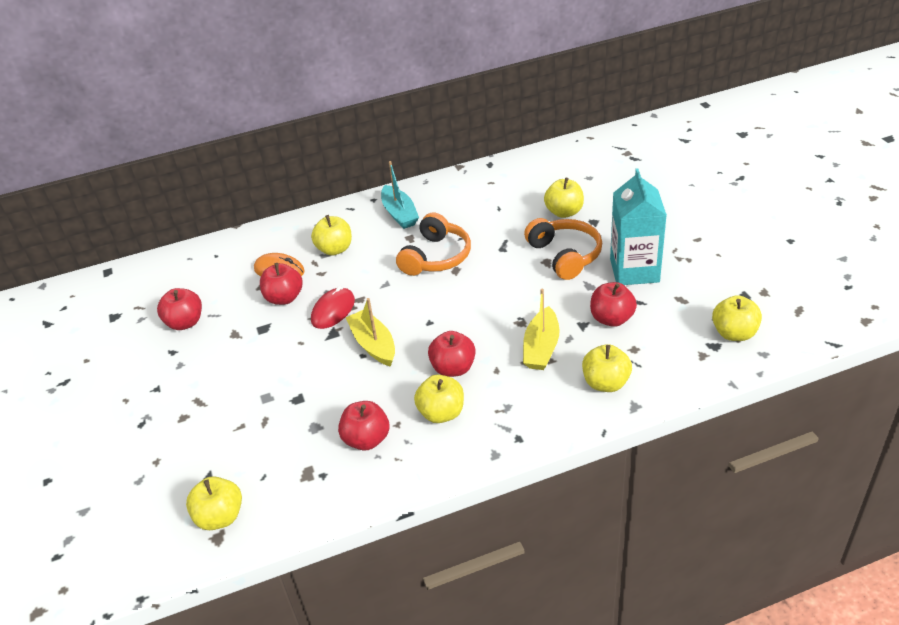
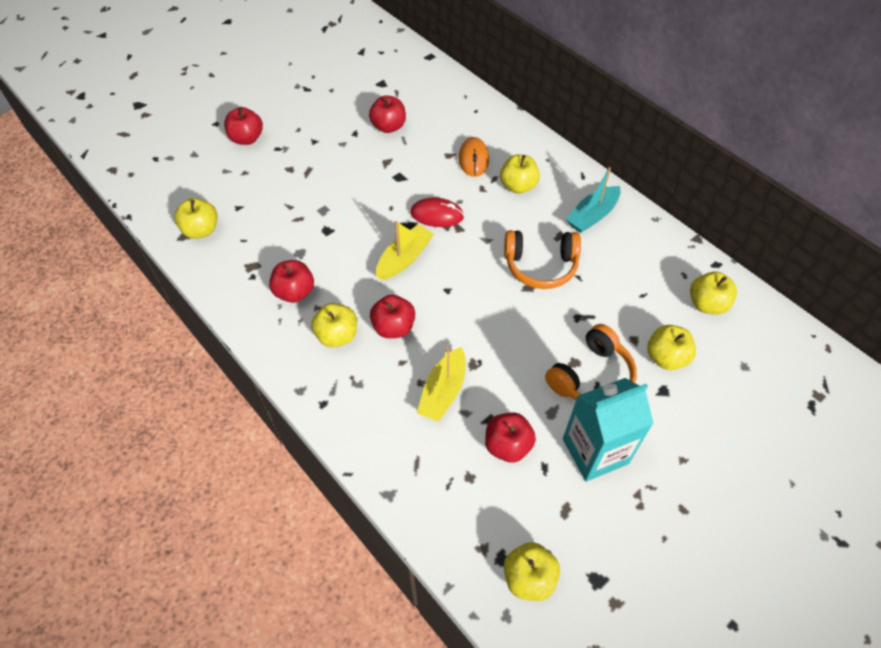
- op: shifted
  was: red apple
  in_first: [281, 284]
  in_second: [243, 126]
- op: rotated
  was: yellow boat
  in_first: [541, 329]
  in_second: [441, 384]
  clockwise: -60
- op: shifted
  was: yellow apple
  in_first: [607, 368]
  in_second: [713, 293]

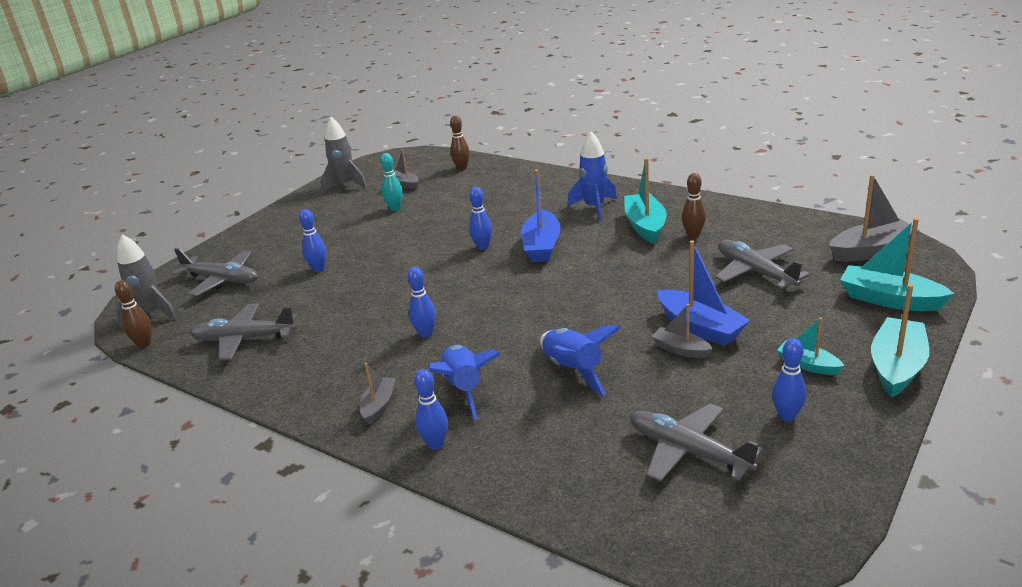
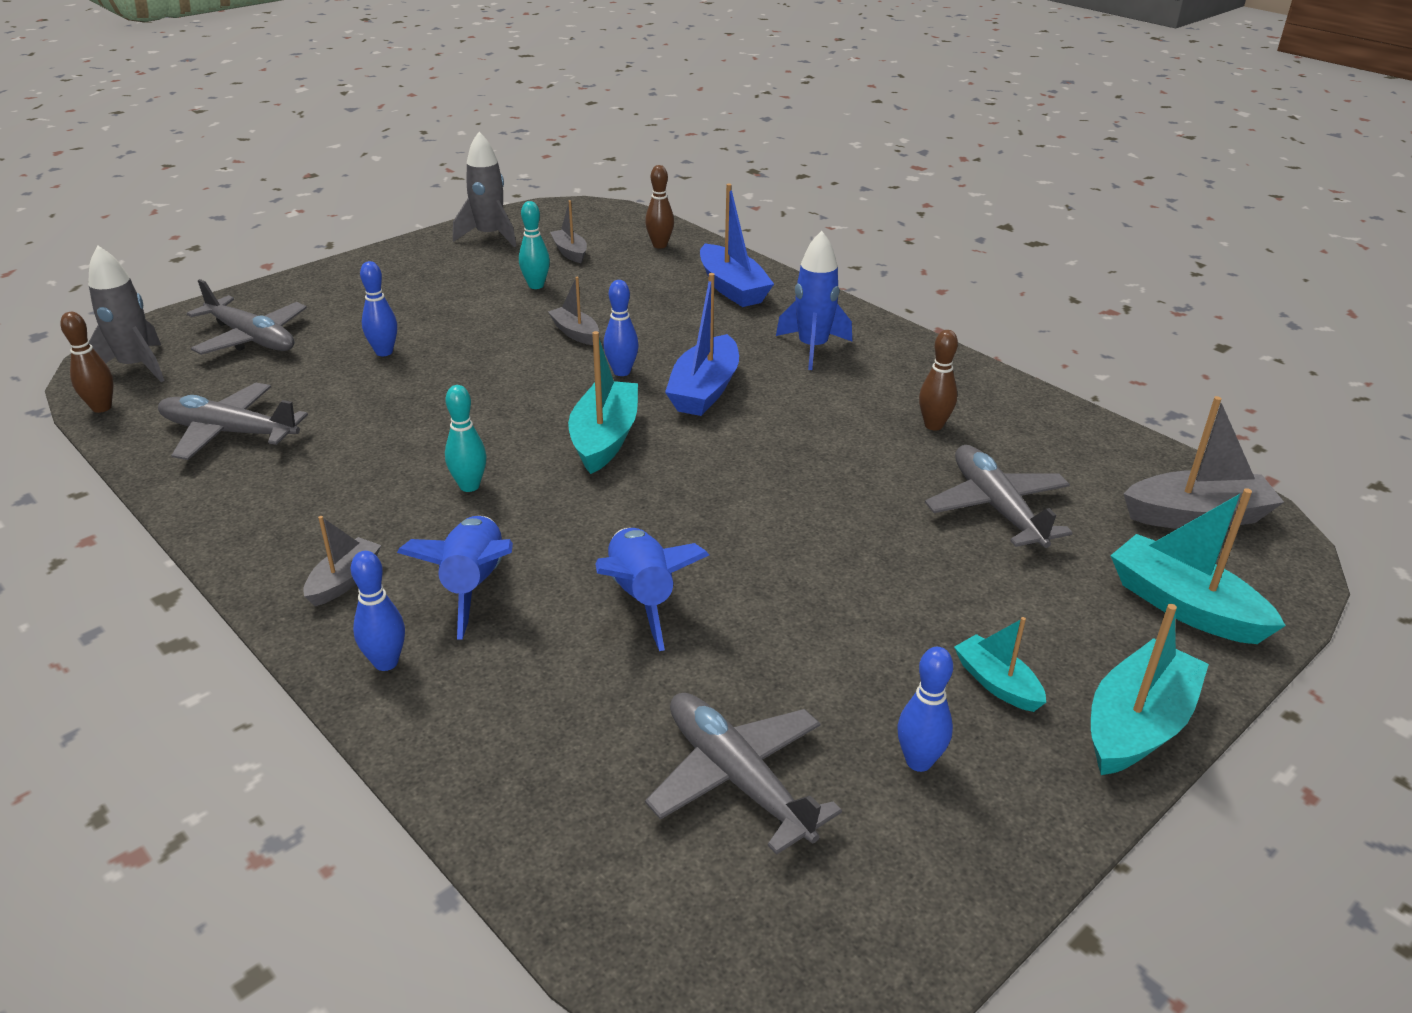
- op: repainted
  was: blue bowling pin
  now: turquoise bowling pin
  in_first: [422, 302]
  in_second: [466, 438]
- op: shifted
  was: turquoise boat
  in_first: [645, 201]
  in_second: [603, 402]
- op: shifted
  was: grey boat
  in_first: [682, 331]
  in_second: [573, 311]
- op: shifted
  was: blue boat
  in_first: [703, 293]
  in_second: [737, 245]

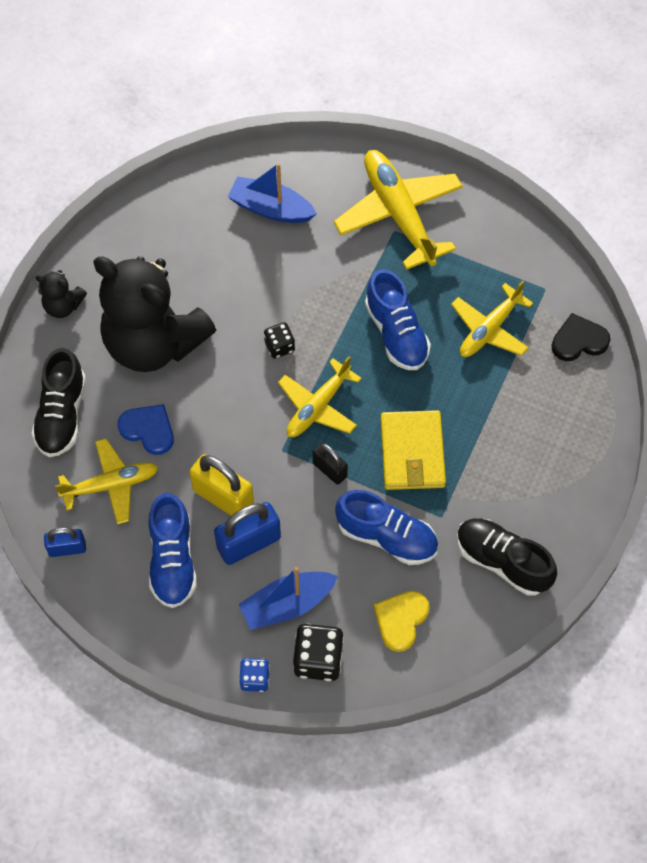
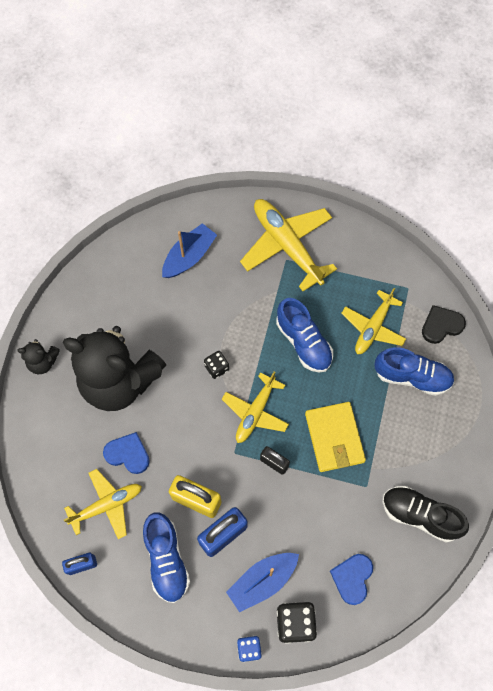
- op: gone
  was: black shoe
  in_first: [58, 402]
- op: rotated
  was: blue boat
  in_first: [272, 193]
  in_second: [189, 250]
  clockwise: 120
- op: shifted
  was: blue shoe
  in_first: [386, 527]
  in_second: [414, 371]
- op: repainted
  was: yellow heart
  now: blue heart
  in_first: [401, 621]
  in_second: [351, 579]

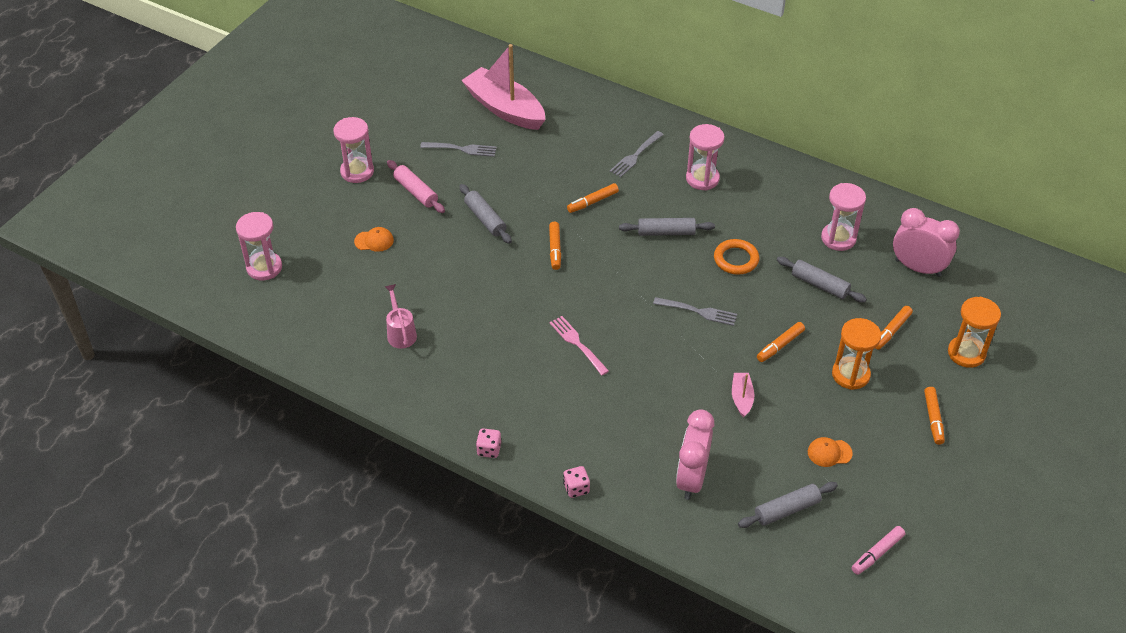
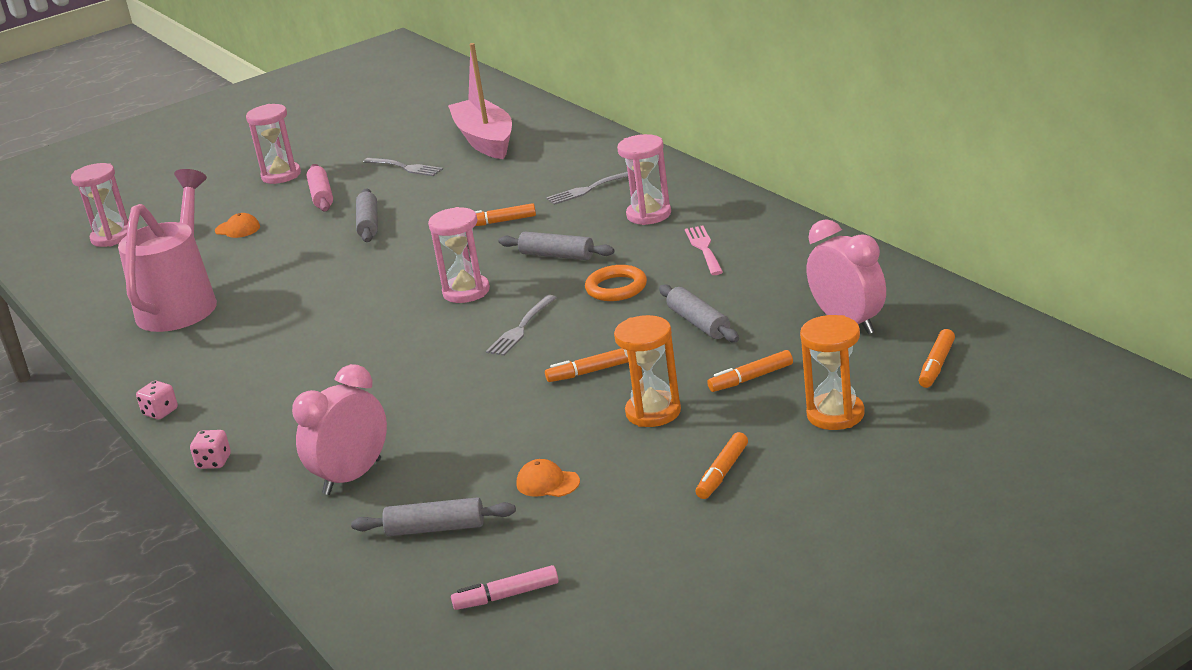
- op: scaled
  was: pink watering can
  in_first: [401, 316]
  in_second: [167, 250]
  ratio: 2.22
- op: shifted
  was: orange marker
  in_first: [555, 245]
  in_second: [937, 358]
- op: shifted
  was: pink fork
  in_first: [579, 345]
  in_second: [704, 250]
- op: rotated
  was: grey fork
  in_first: [695, 311]
  in_second: [521, 325]
  clockwise: 75
- op: gone
  was: pink boat
  in_first: [743, 395]
- op: shifted
  was: pink hourglass
  in_first: [843, 217]
  in_second: [459, 255]

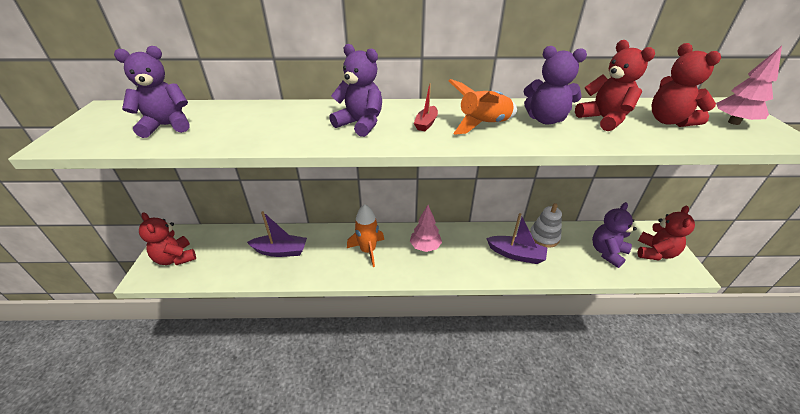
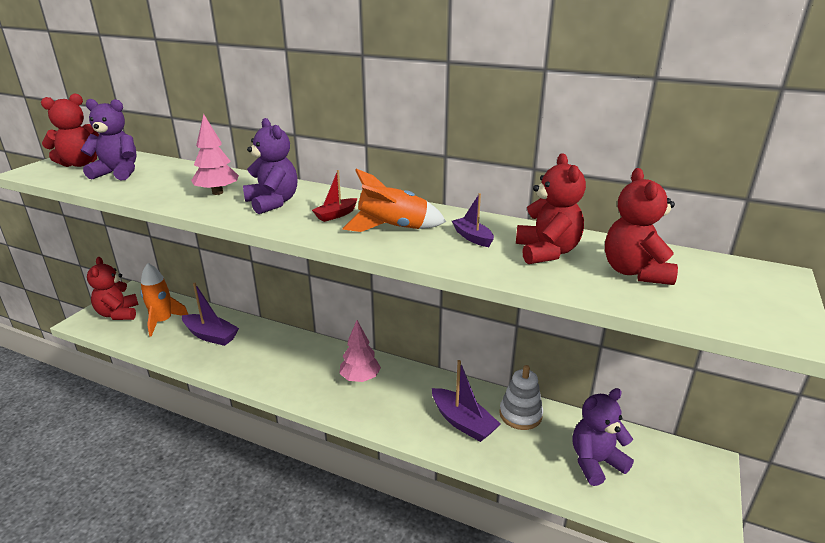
- op: shifted
  was: orange rocket
  in_first: [365, 235]
  in_second: [164, 300]
- op: swapped
  was: purple teddy bear
  now: purple boat
  in_first: [555, 85]
  in_second: [473, 220]
- op: shifted
  was: red teddy bear
  in_first: [666, 233]
  in_second: [70, 130]
- op: shifted
  was: pink tree
  in_first: [749, 85]
  in_second: [215, 154]

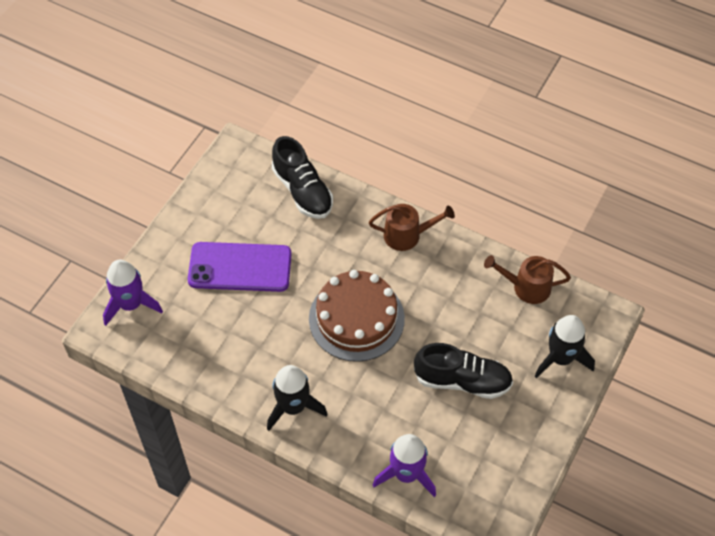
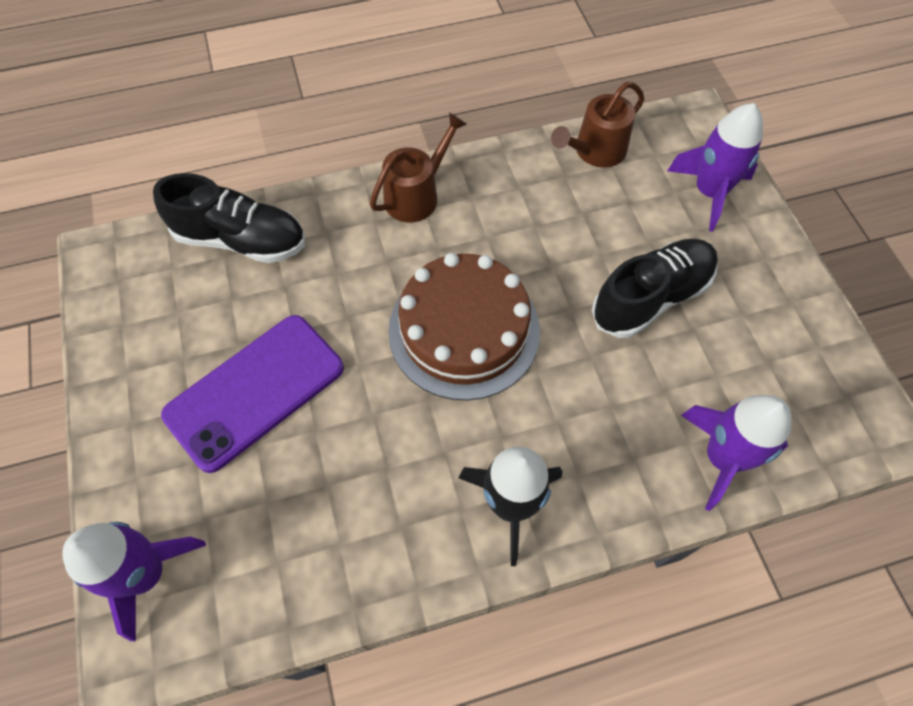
- op: repainted
  was: black rocket
  now: purple rocket
  in_first: [565, 346]
  in_second: [715, 167]

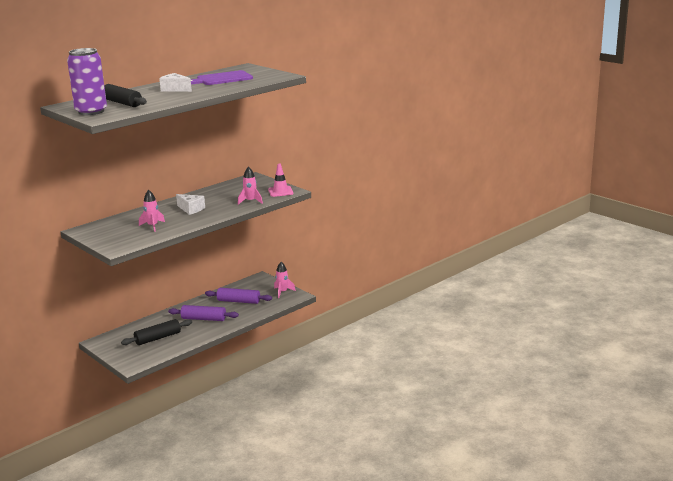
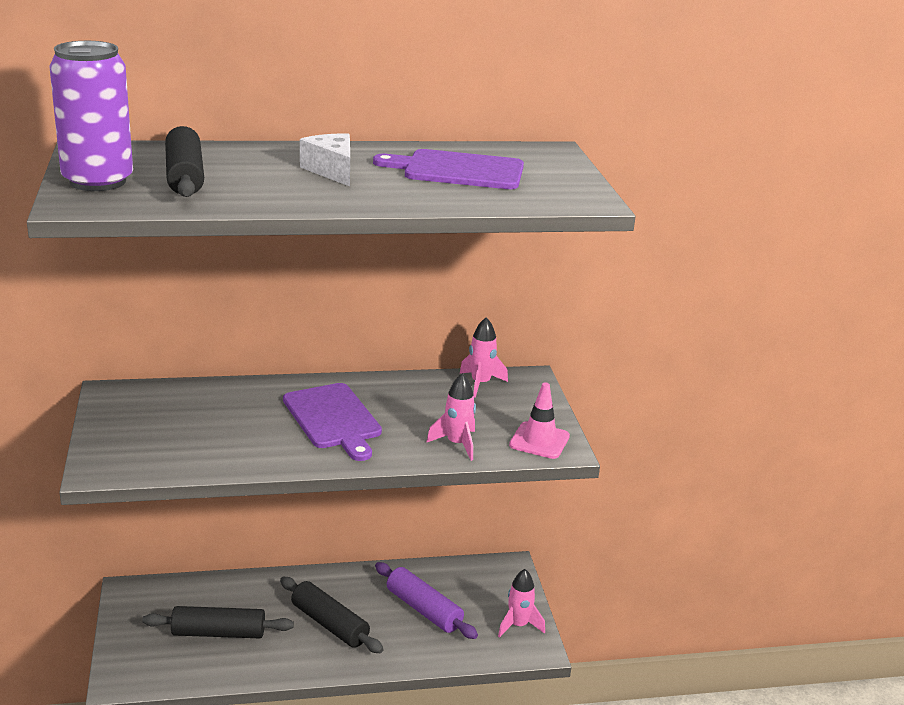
- op: shifted
  was: pink rocket
  in_first: [152, 210]
  in_second: [484, 357]
- op: repainted
  was: purple rolling pin
  now: black rolling pin
  in_first: [203, 313]
  in_second: [332, 615]
- op: swapped
  was: white cheese
  now: purple cutting board
  in_first: [190, 204]
  in_second: [332, 422]

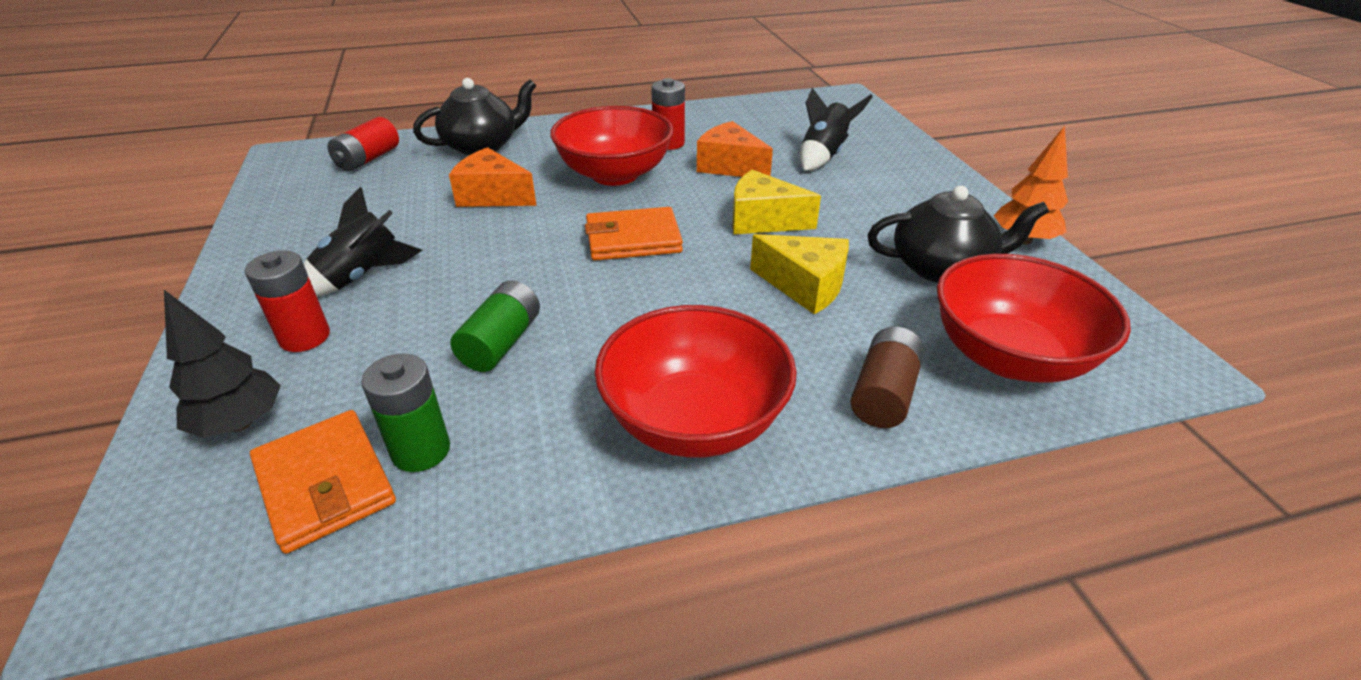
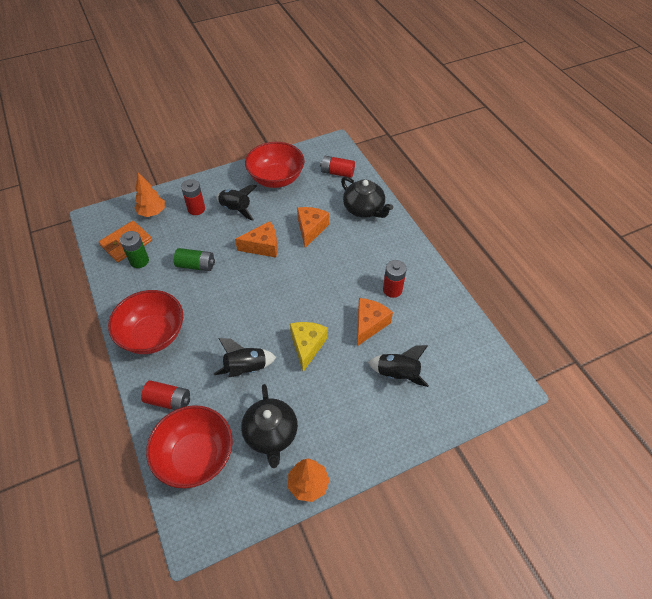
- op: repainted
  was: black tree
  now: orange tree
  in_first: [222, 364]
  in_second: [150, 195]
- op: shifted
  was: red bowl
  in_first: [612, 146]
  in_second: [274, 165]
- op: gone
  was: orange wallet
  in_first: [634, 234]
- op: swapped
  was: yellow cheese
  now: black rocket
  in_first: [799, 274]
  in_second: [245, 358]
- op: repainted
  was: brown battery
  now: red battery
  in_first: [887, 377]
  in_second: [165, 395]
- op: new
  now: orange cheese
  in_second: [256, 239]

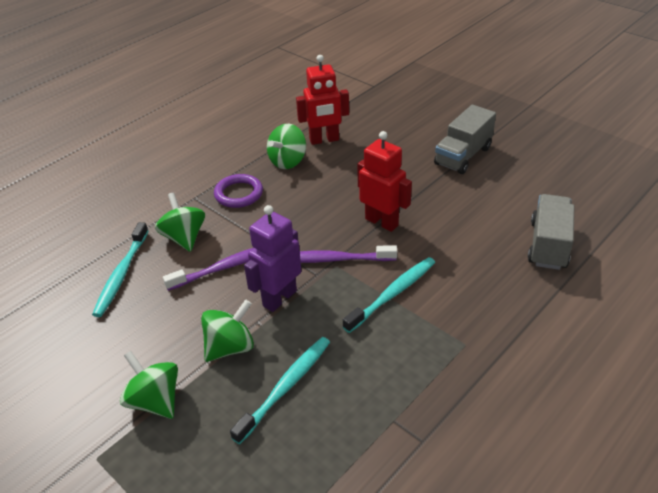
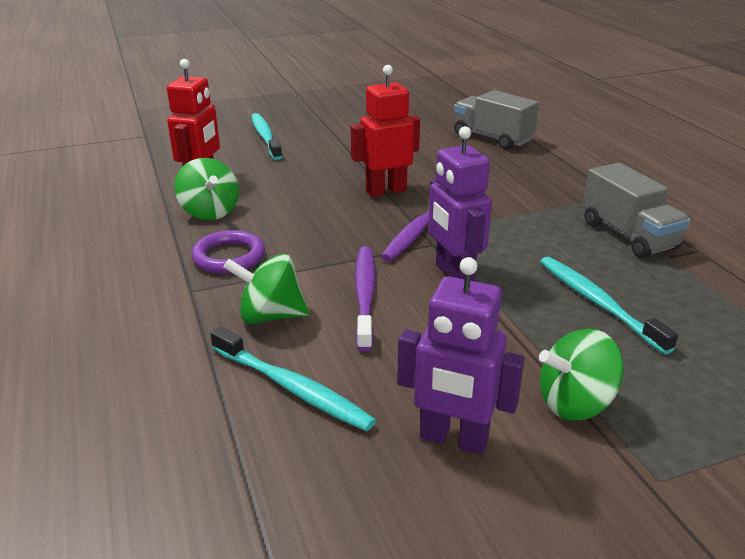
- op: gone
  was: green spinning top
  in_first: [227, 330]
- op: shifted
  was: turquoise toothbrush
  in_first: [389, 295]
  in_second: [266, 136]
- op: shifted
  was: grey truck
  in_first: [465, 139]
  in_second: [636, 210]
- op: new
  now: purple robot
  in_second: [461, 356]

